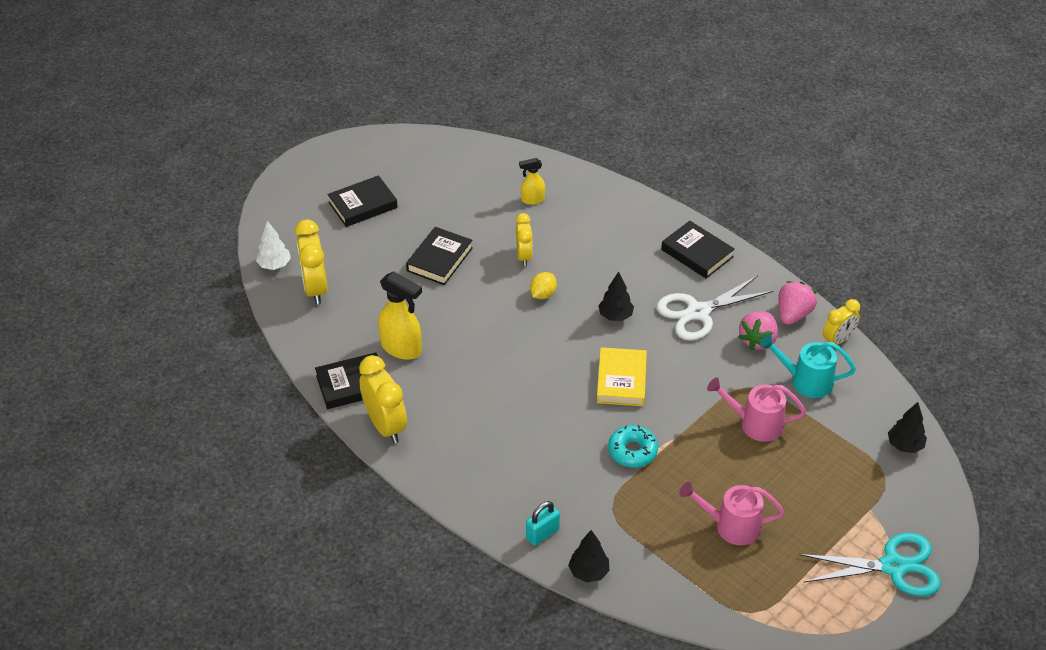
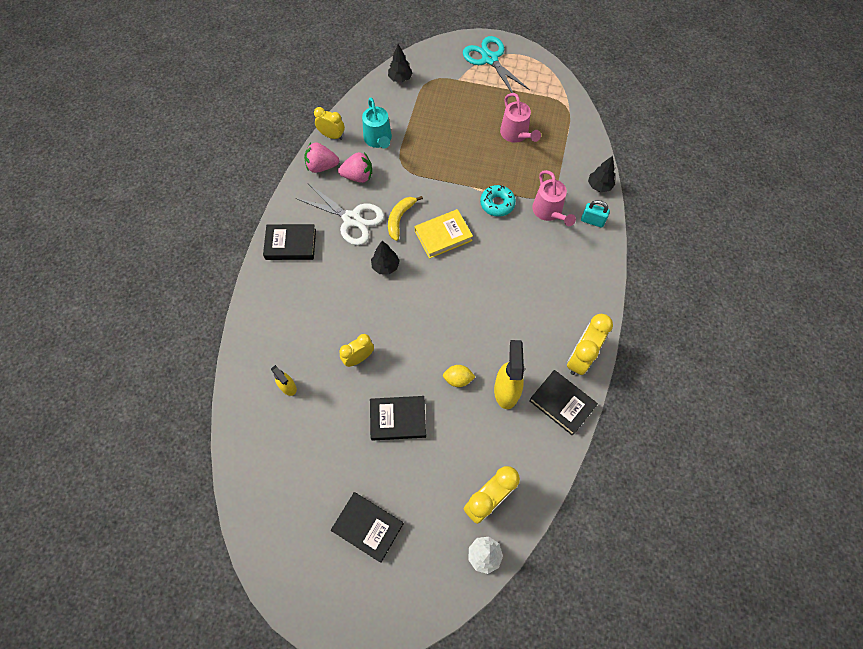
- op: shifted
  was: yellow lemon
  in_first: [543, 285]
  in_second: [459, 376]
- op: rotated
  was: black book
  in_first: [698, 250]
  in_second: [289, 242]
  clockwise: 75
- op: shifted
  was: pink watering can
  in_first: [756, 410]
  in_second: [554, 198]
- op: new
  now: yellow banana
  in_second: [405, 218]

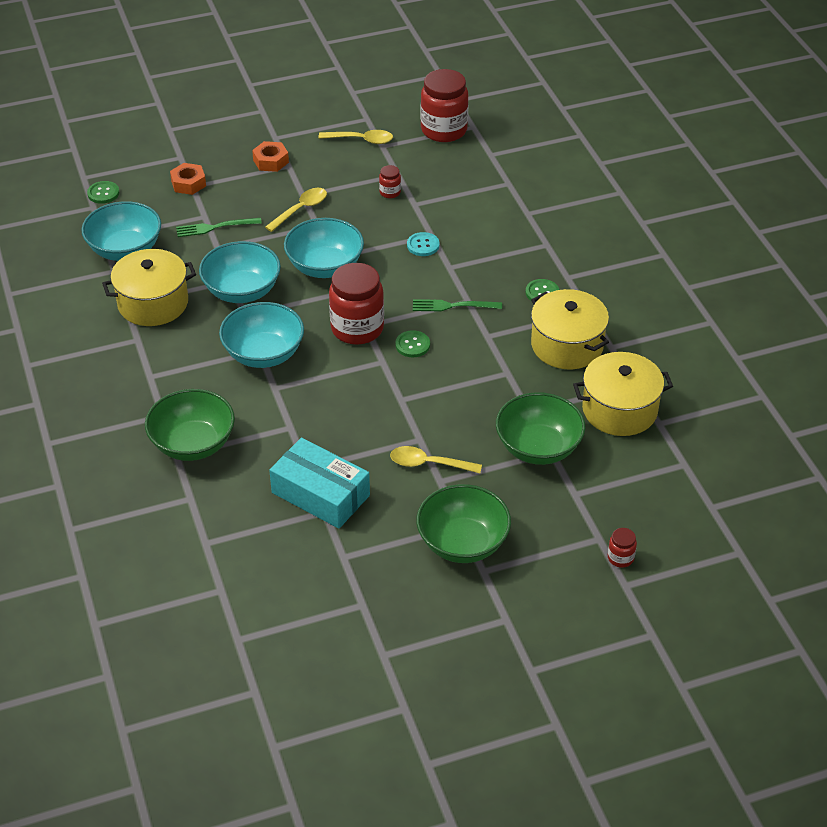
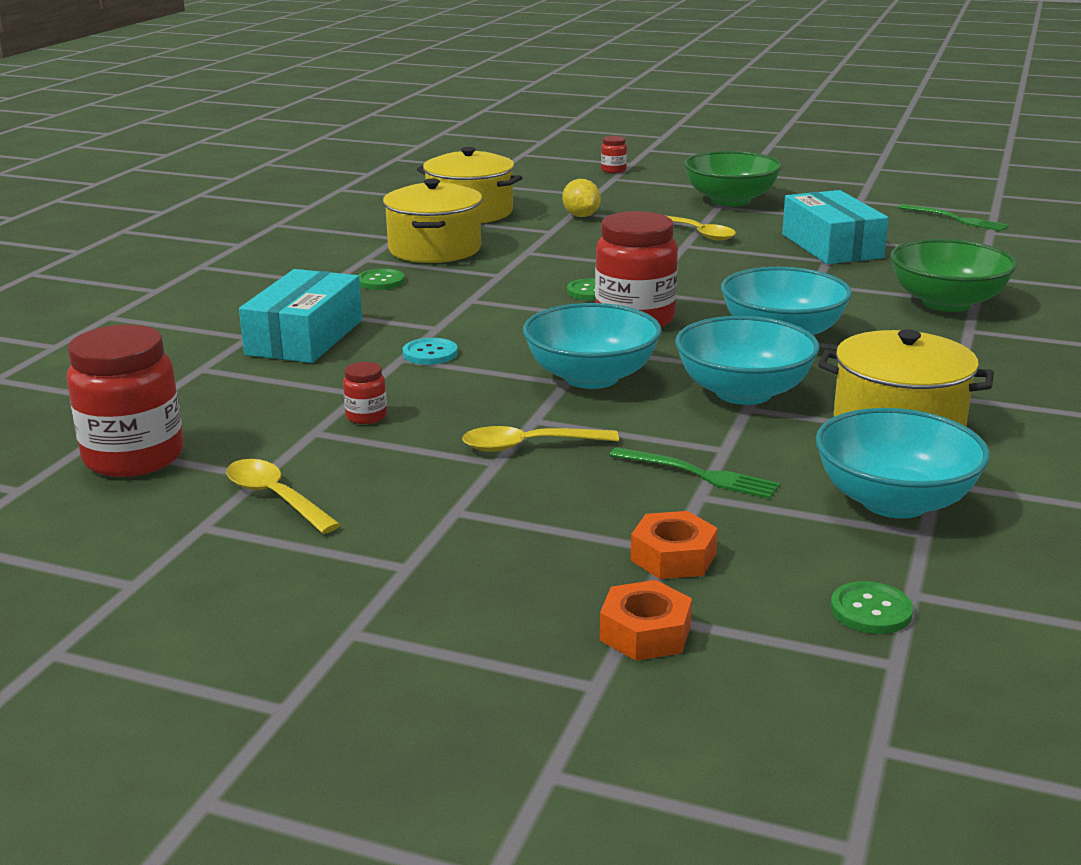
- op: shifted
  was: orange nut
  in_first: [270, 156]
  in_second: [646, 620]
- op: shifted
  was: green fork
  in_first: [457, 305]
  in_second: [953, 217]
- op: swapped
  was: green bowl
  now: yellow lemon
  in_first: [540, 428]
  in_second: [581, 198]
- op: new
  now: turquoise box
  in_second: [300, 316]

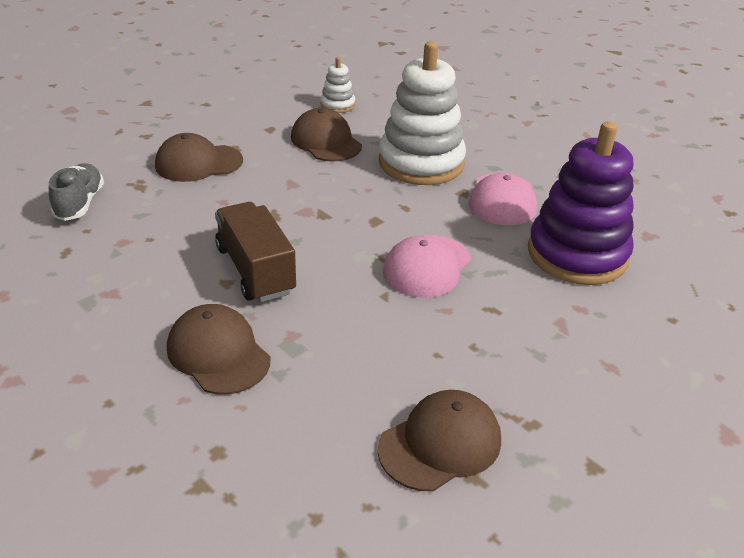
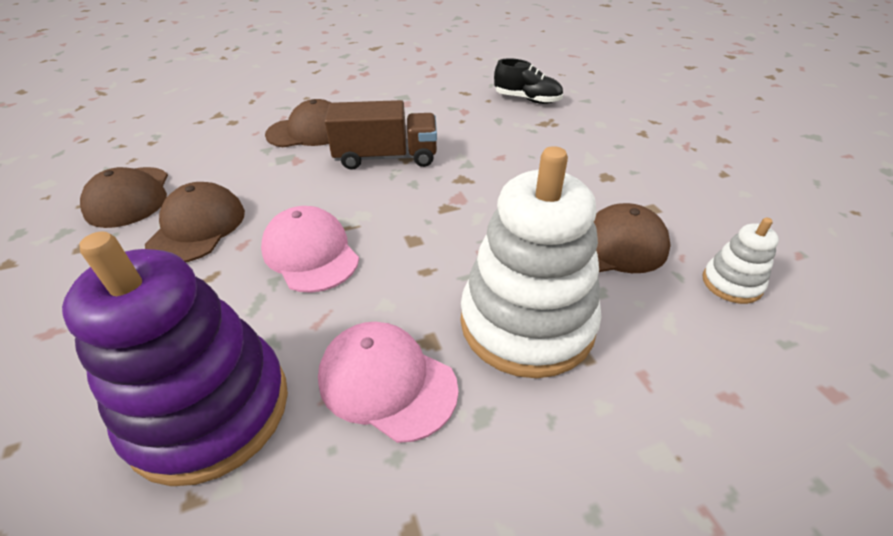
- op: repainted
  was: grey shoe
  now: black shoe
  in_first: [76, 192]
  in_second: [528, 81]
- op: shifted
  was: brown cap
  in_first: [199, 157]
  in_second: [195, 222]

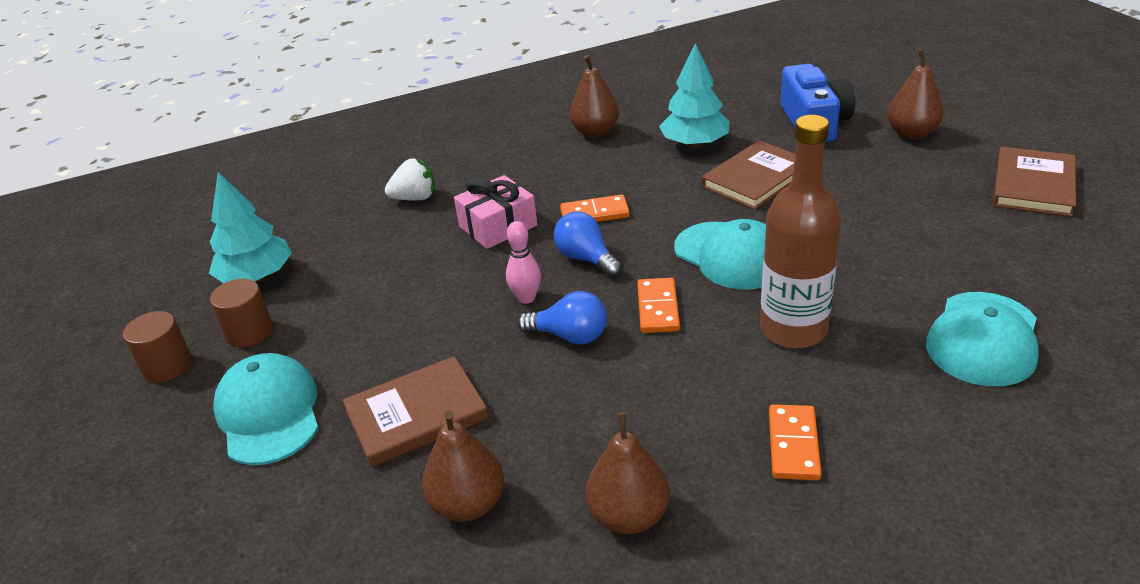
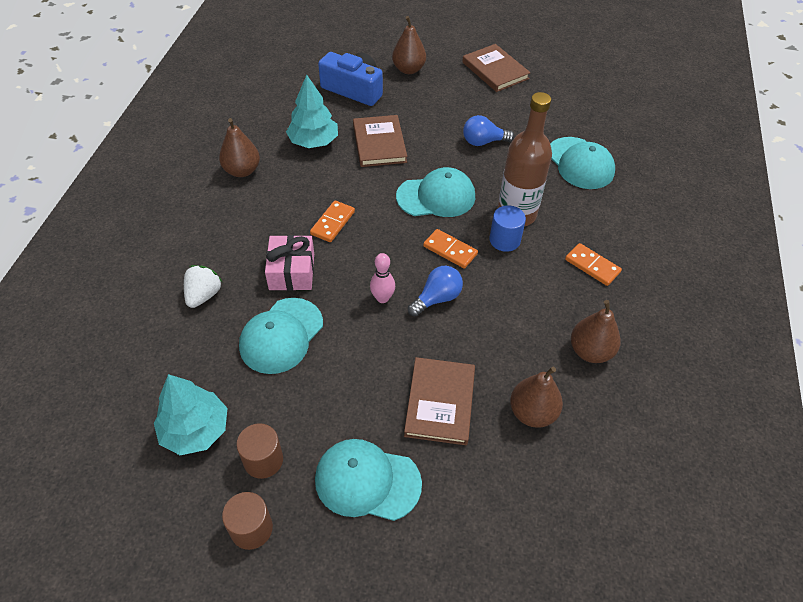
- op: shifted
  was: blue light bulb
  in_first: [588, 244]
  in_second: [489, 130]
- op: new
  now: turquoise cap
  in_second: [281, 336]
- op: new
  now: blue cylinder
  in_second: [507, 228]

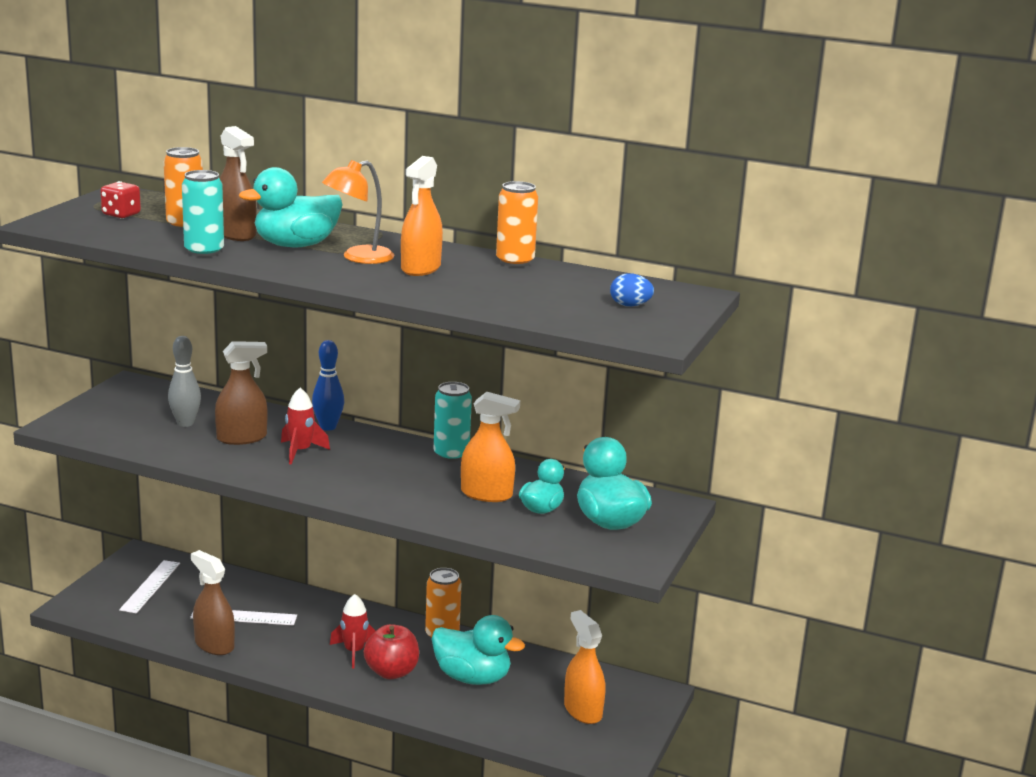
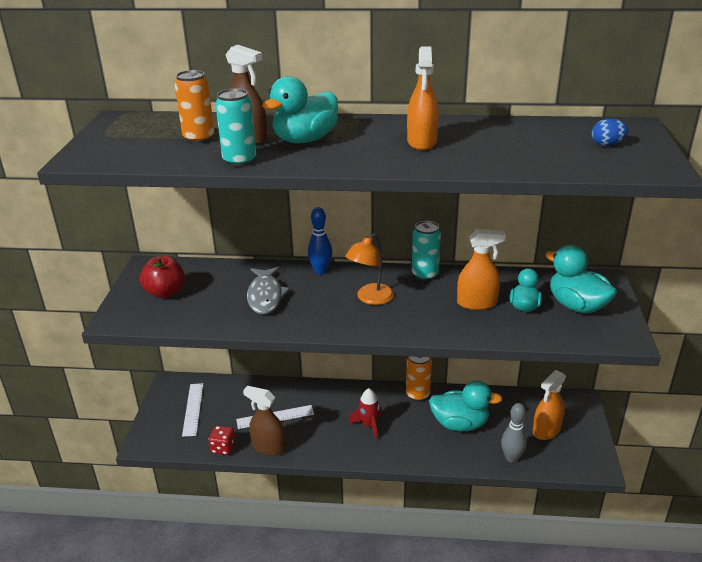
- op: shifted
  was: red dice
  in_first: [121, 200]
  in_second: [222, 440]
- op: shifted
  was: grey bowling pin
  in_first: [184, 381]
  in_second: [514, 433]
- op: swapped
  was: brown spray bottle
  now: grey fish
  in_first: [241, 393]
  in_second: [268, 290]
- op: gone
  was: red rocket
  in_first: [305, 425]
- op: shifted
  was: orange lamp
  in_first: [358, 212]
  in_second: [369, 269]
- op: shifted
  was: red apple
  in_first: [391, 651]
  in_second: [162, 277]
- op: gone
  was: orange can
  in_first: [517, 224]
- op: rotated
  was: orange spray bottle
  in_first: [585, 667]
  in_second: [549, 405]
  clockwise: -90

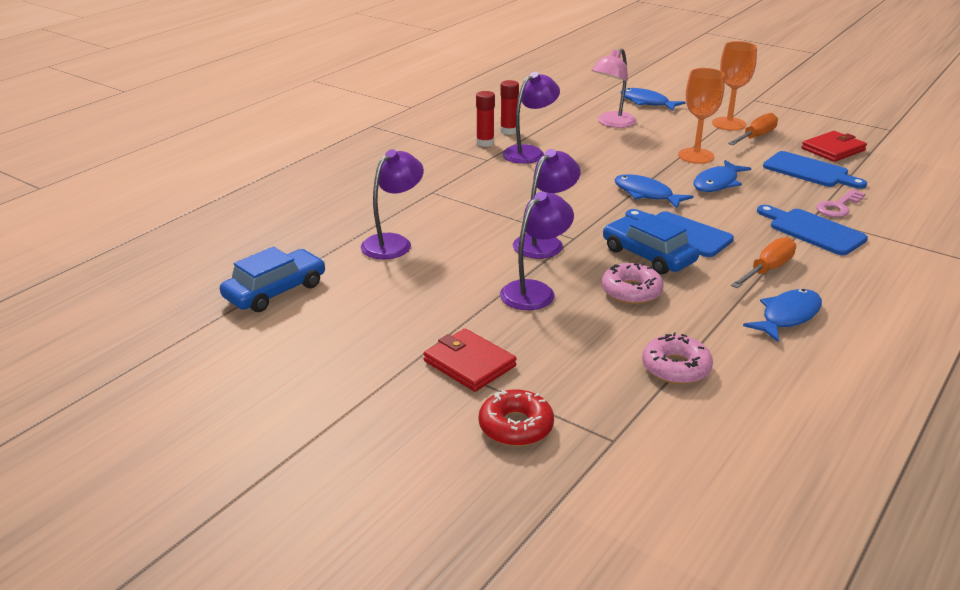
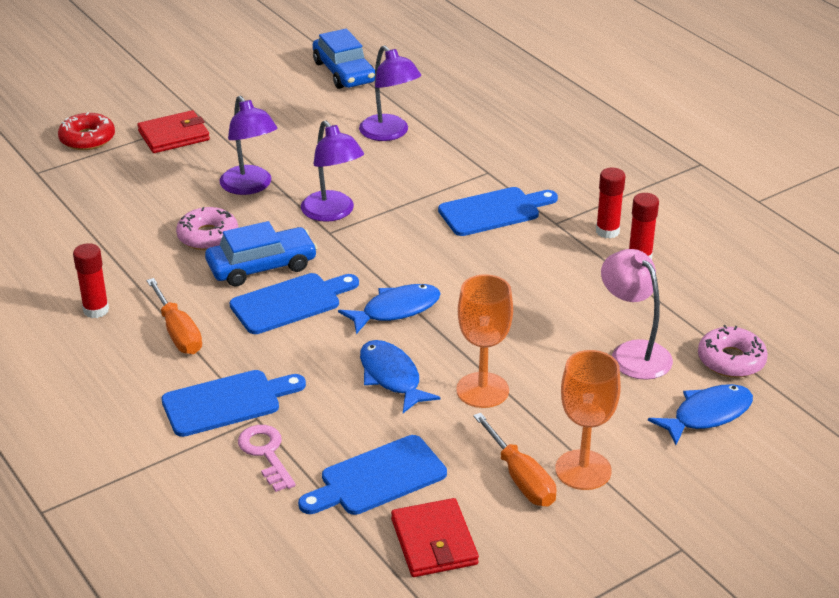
- op: gone
  was: purple lamp
  in_first: [531, 118]
- op: shifted
  was: pink donut
  in_first: [677, 358]
  in_second: [733, 351]
- op: swapped
  was: blue fish
  now: red glue stick
  in_first: [782, 315]
  in_second: [91, 280]
- op: new
  now: blue cutting board
  in_second: [498, 211]

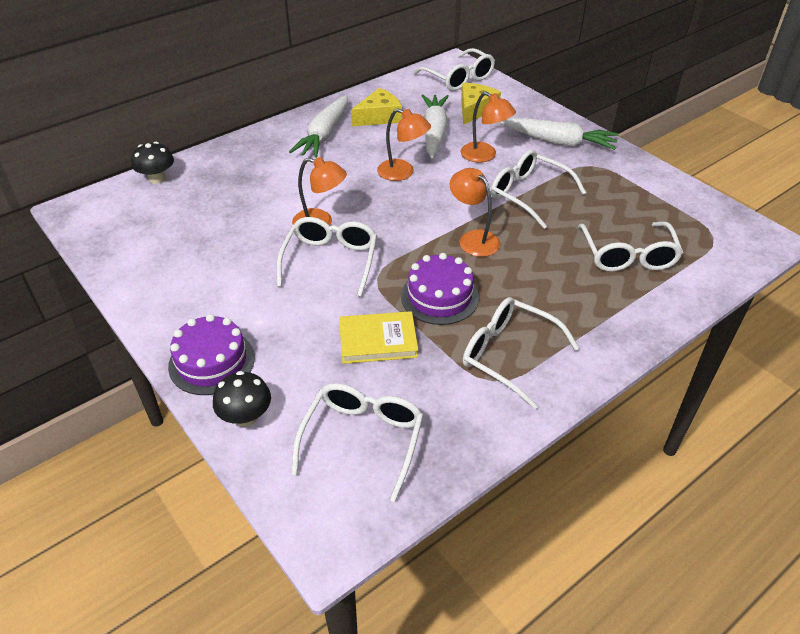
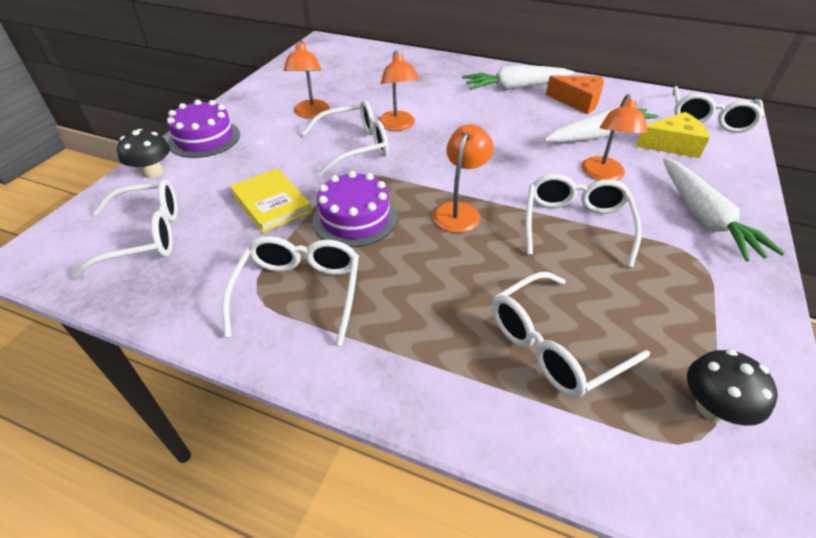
- op: shifted
  was: black mushroom
  in_first: [152, 163]
  in_second: [732, 387]
- op: repainted
  was: yellow cheese
  now: orange cheese
  in_first: [376, 107]
  in_second: [575, 95]
- op: shifted
  was: orange lamp
  in_first: [404, 144]
  in_second: [307, 79]

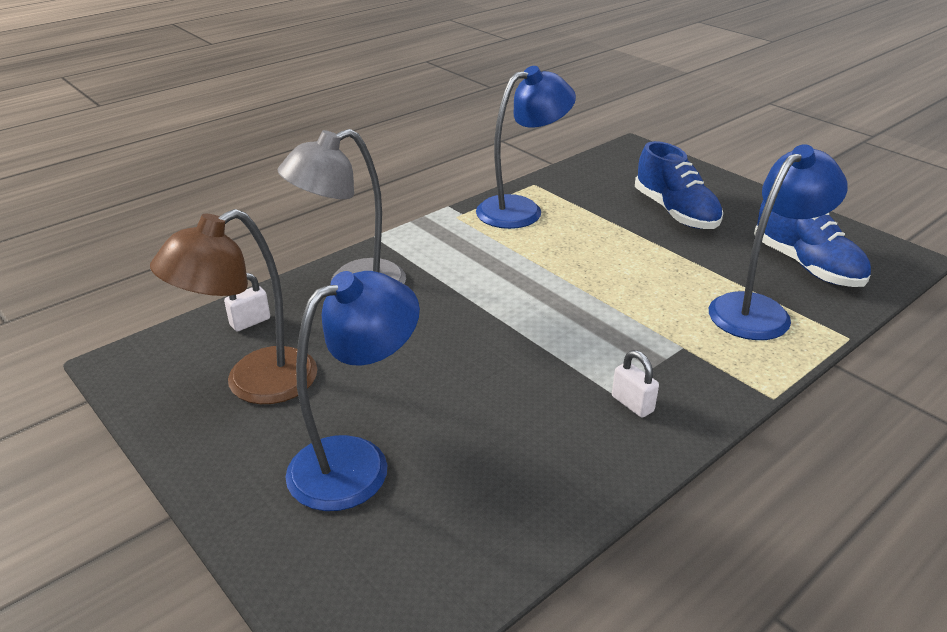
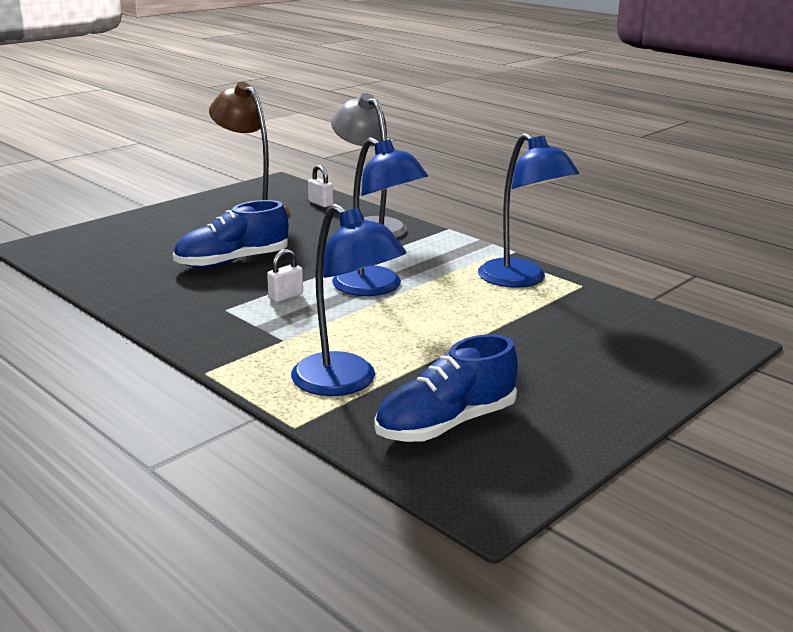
- op: shifted
  was: blue lamp
  in_first: [352, 391]
  in_second: [380, 216]
- op: shifted
  was: white padlock
  in_first: [635, 384]
  in_second: [285, 275]
- op: shifted
  was: blue shoe
  in_first: [679, 185]
  in_second: [230, 234]

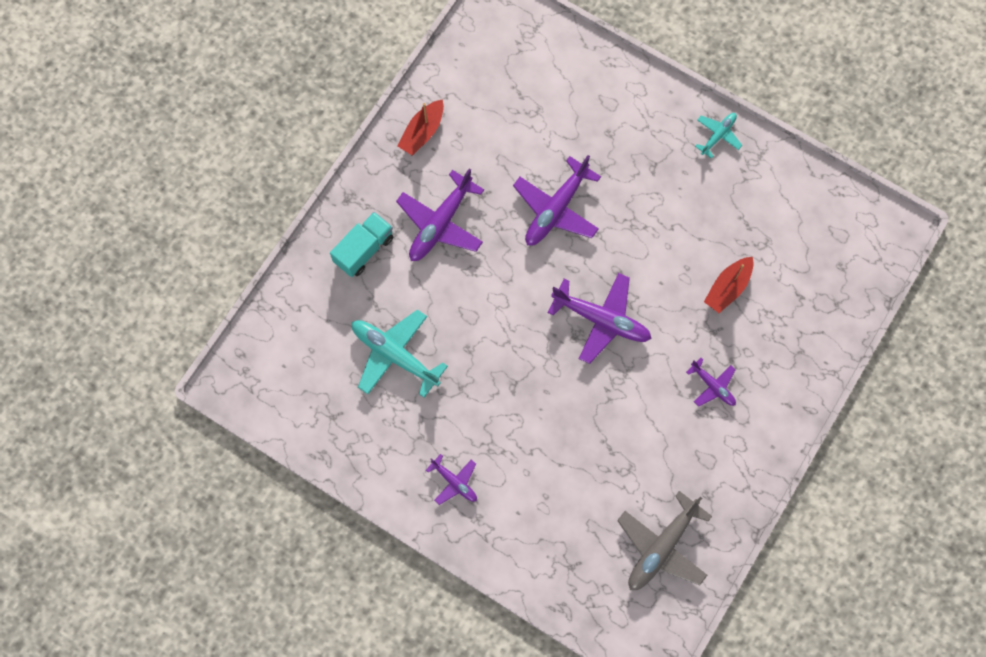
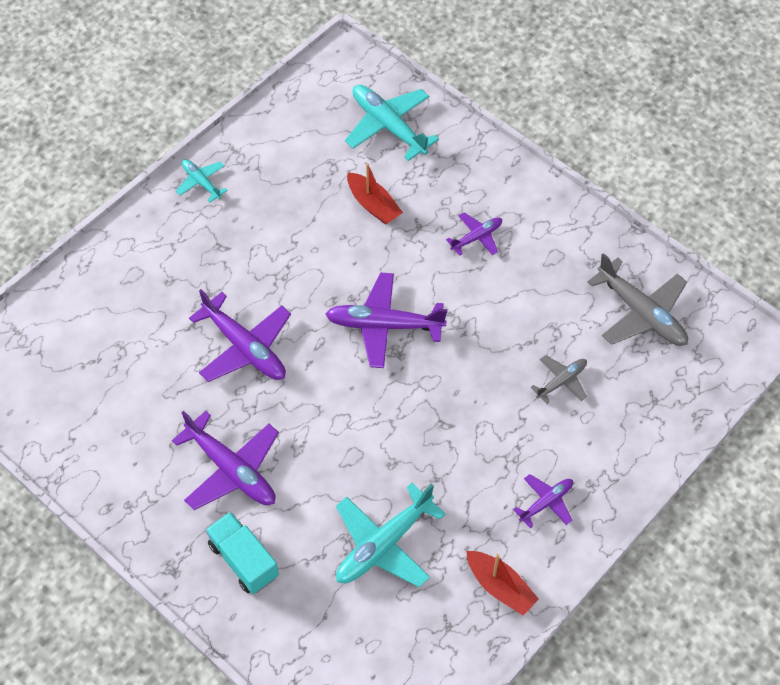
- op: shifted
  was: red boat
  in_first: [421, 127]
  in_second: [502, 583]
- op: rotated
  was: purple plane
  in_first: [600, 318]
  in_second: [386, 320]
  clockwise: -120
- op: new
  now: turquoise plane
  in_second: [392, 123]
- op: new
  now: grey plane
  in_second: [558, 379]

